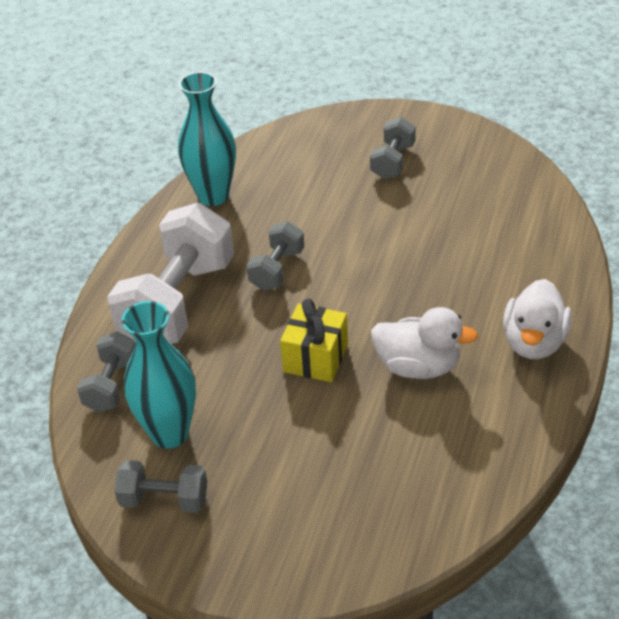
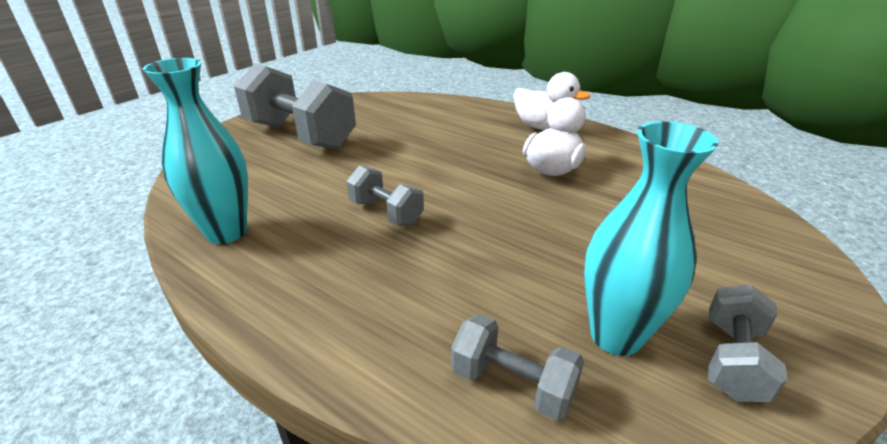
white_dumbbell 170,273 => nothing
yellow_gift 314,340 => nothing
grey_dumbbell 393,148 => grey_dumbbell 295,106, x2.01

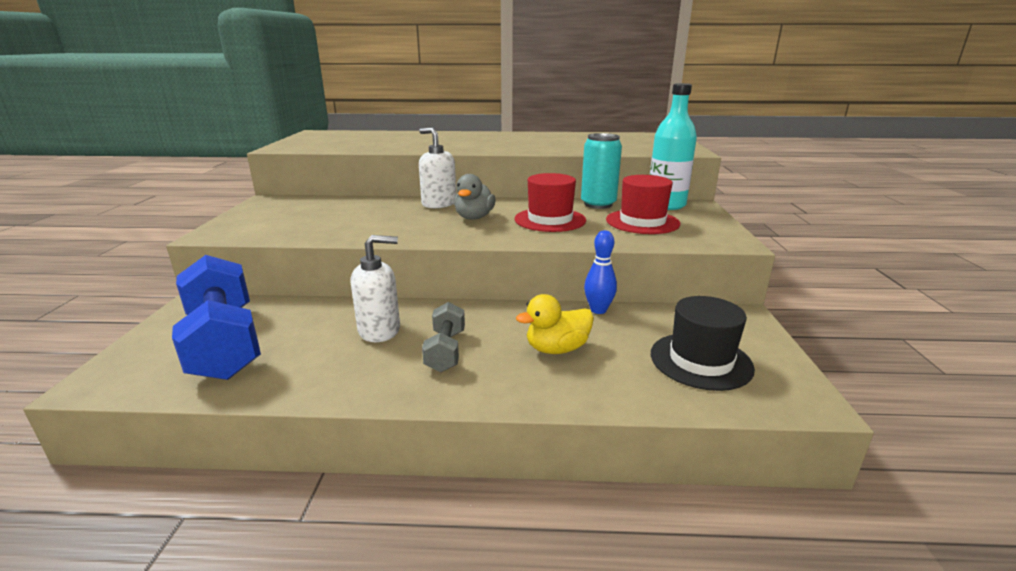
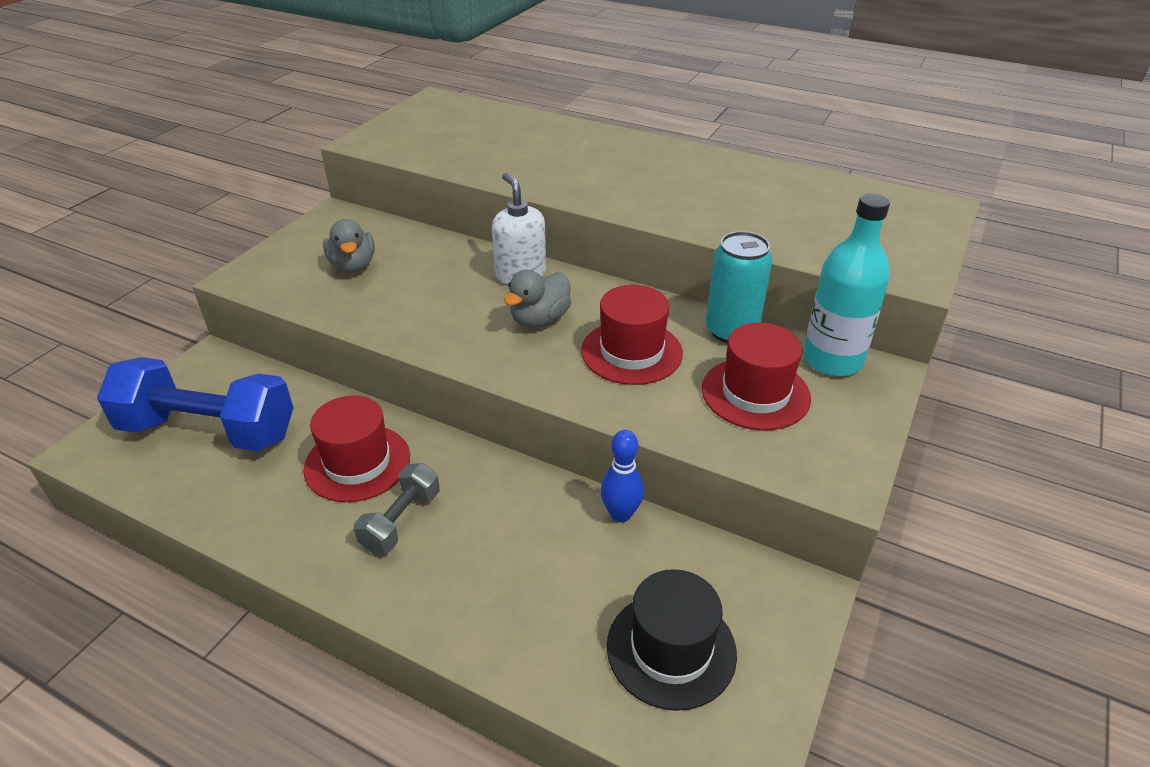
blue_dumbbell 216,317 => blue_dumbbell 195,404, 75 degrees counterclockwise
white_soap_dispenser 375,288 => red_hat 356,448
yellow_duck 555,324 => nothing
nothing => grey_duck 349,246

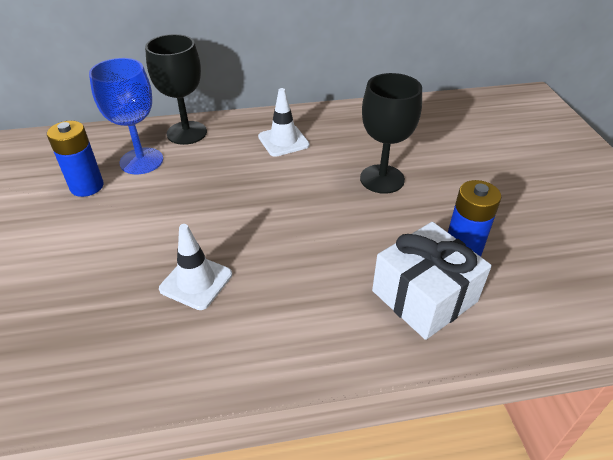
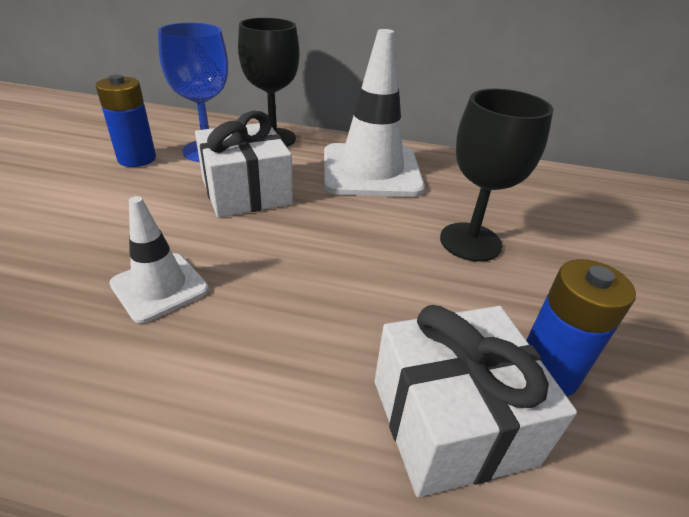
white_traffic_cone 284,122 => white_traffic_cone 374,113, x1.84
nothing => white_gift 244,164

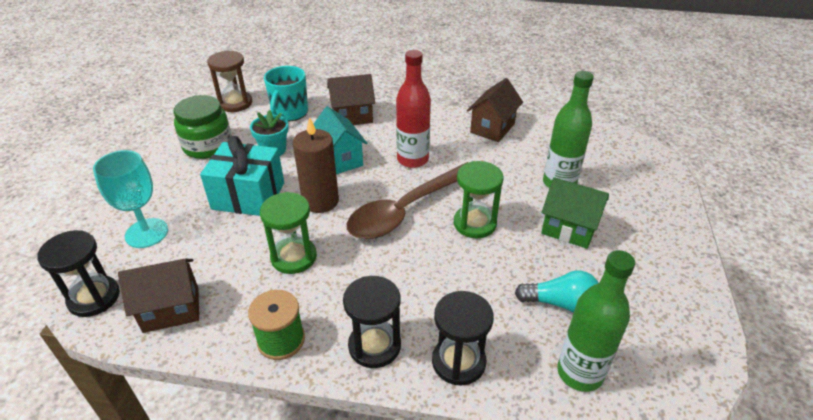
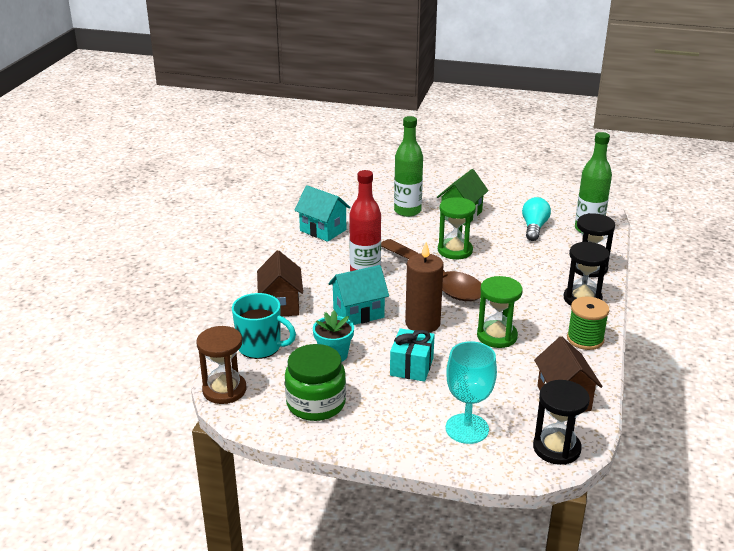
turquoise_gift 242,176 => turquoise_gift 412,355, x0.66
brown_house 495,110 => turquoise_house 322,213

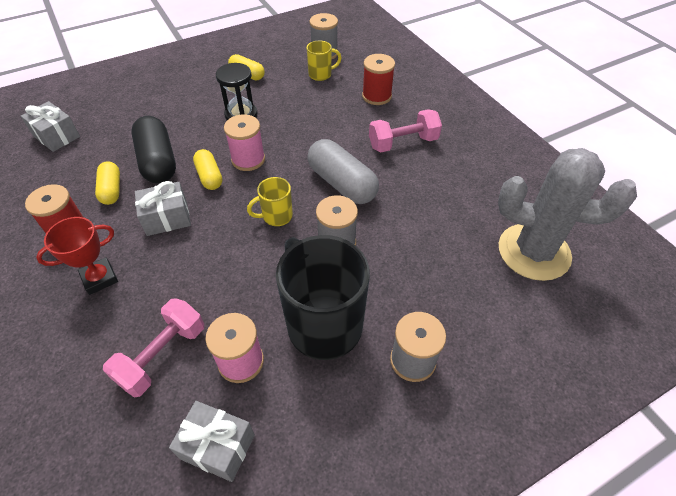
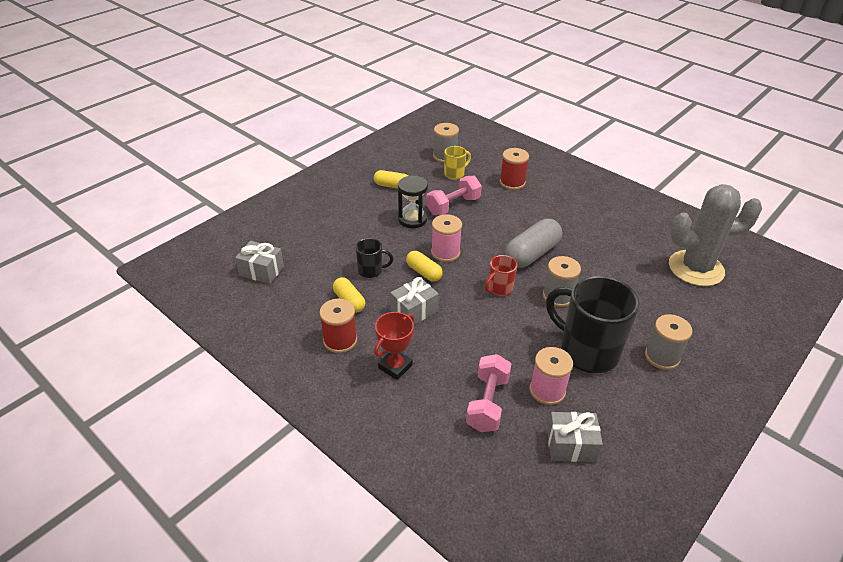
black_capsule 153,150 => black_mug 374,258
yellow_mug 270,201 => red_mug 501,275
grey_capsule 343,171 => grey_capsule 533,243, 75 degrees counterclockwise
pink_dumbbell 405,130 => pink_dumbbell 454,195, moved

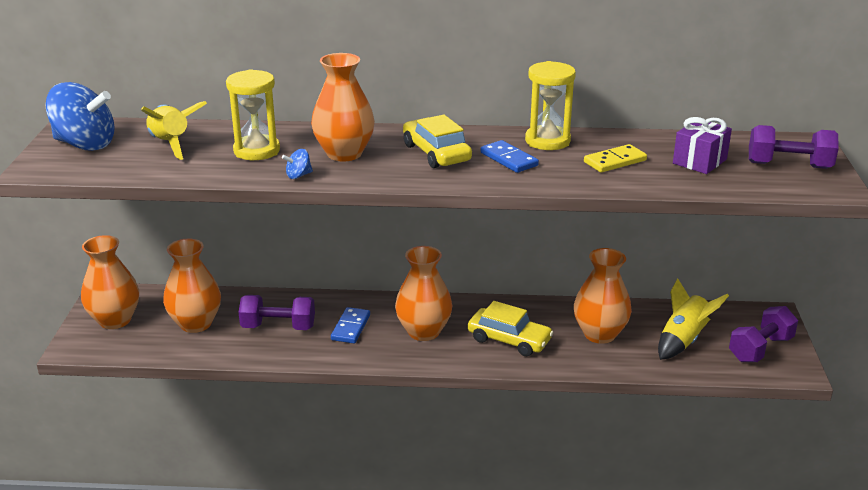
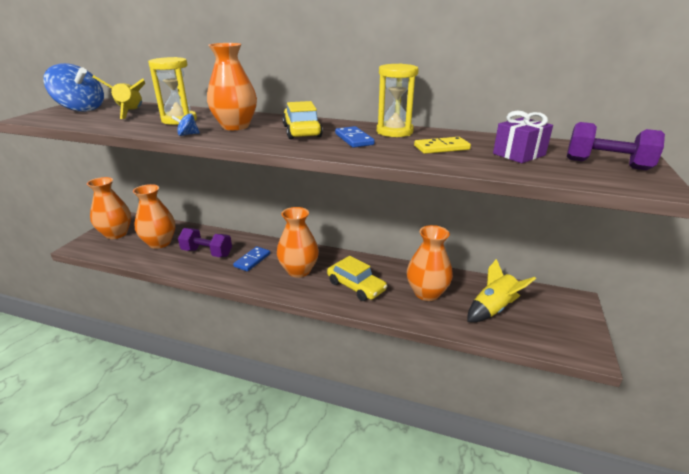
purple_dumbbell 763,334 => nothing

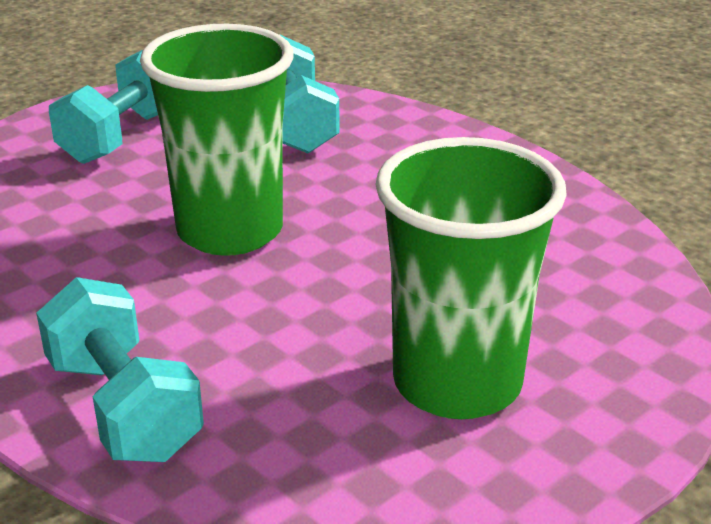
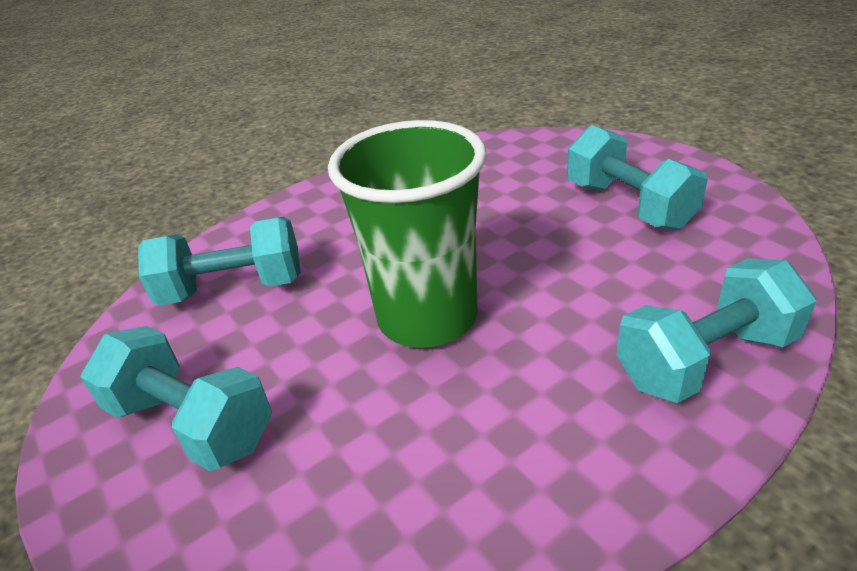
green_cup 471,278 => turquoise_dumbbell 637,178

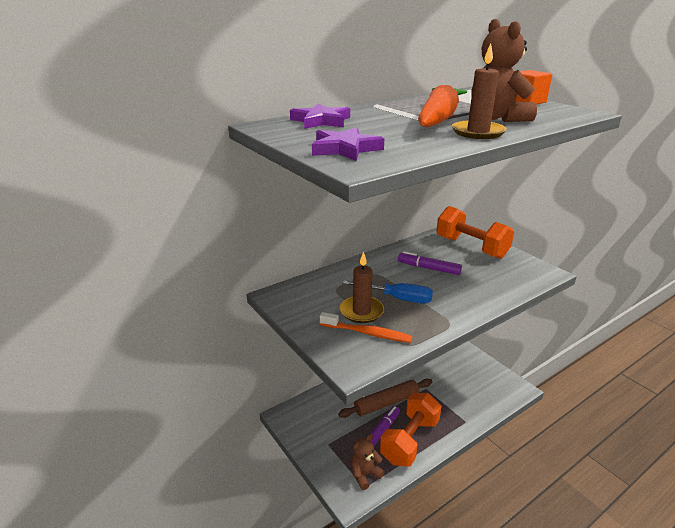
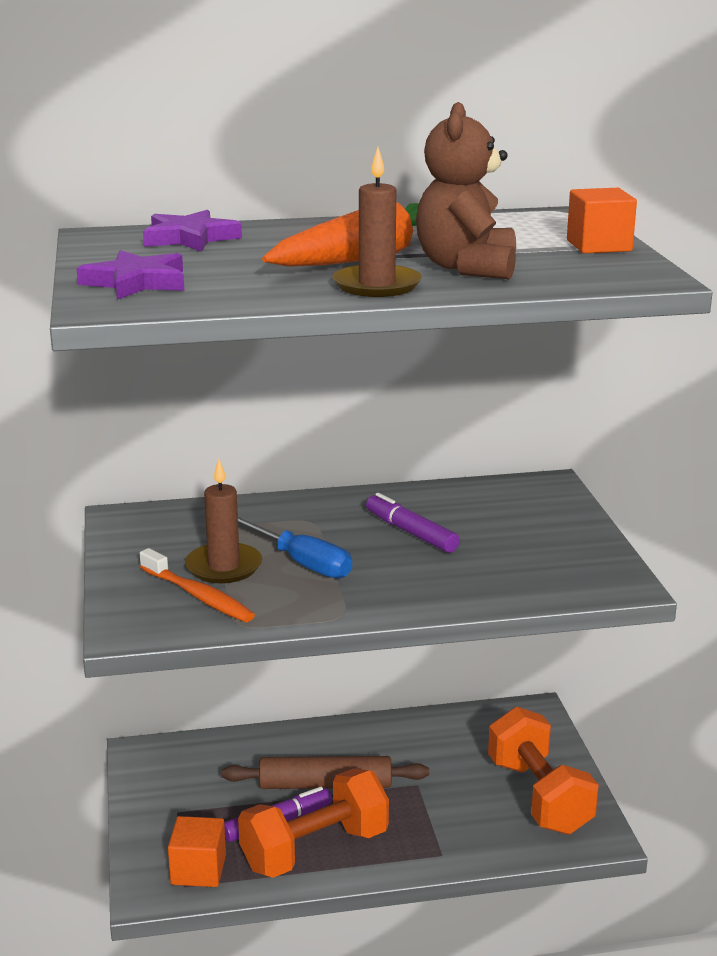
brown_teddy_bear 367,462 => orange_cube 197,851
orange_dumbbell 475,232 => orange_dumbbell 543,771, moved

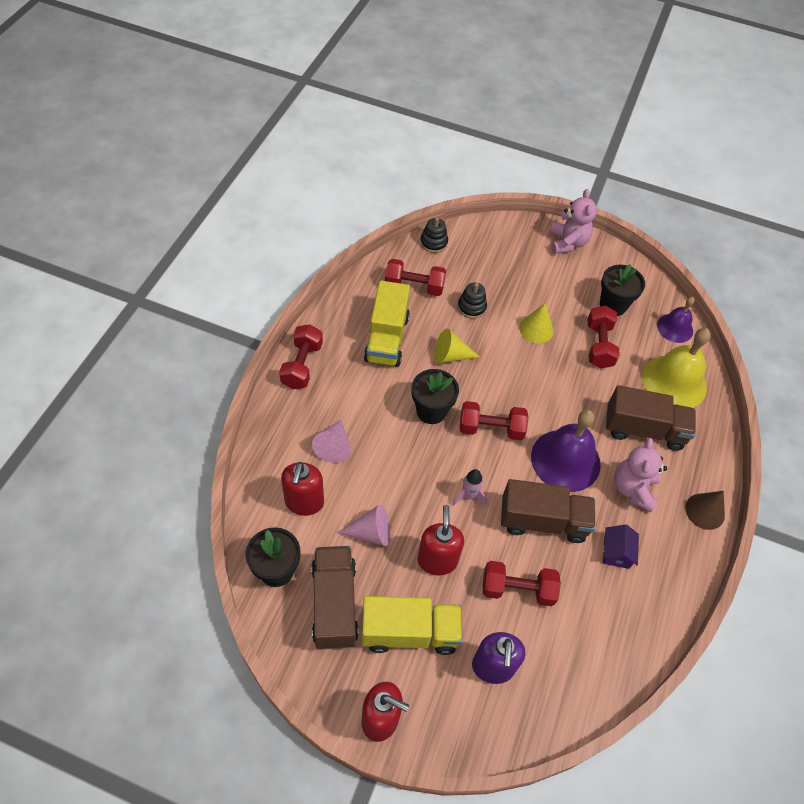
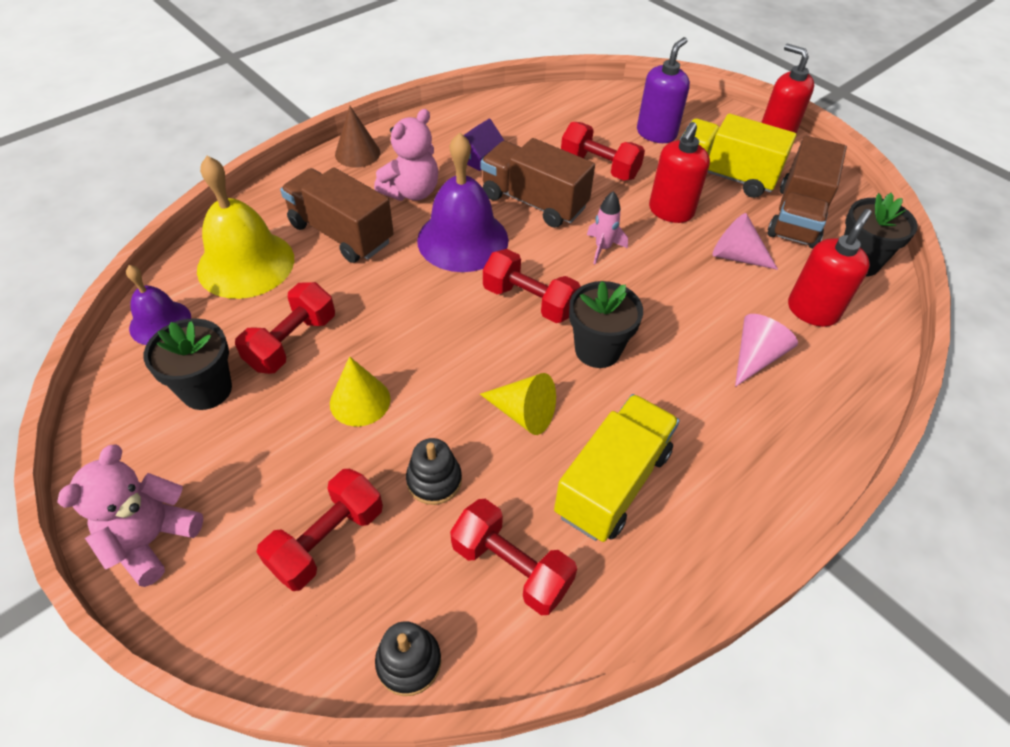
red_dumbbell 301,356 => red_dumbbell 320,530, moved

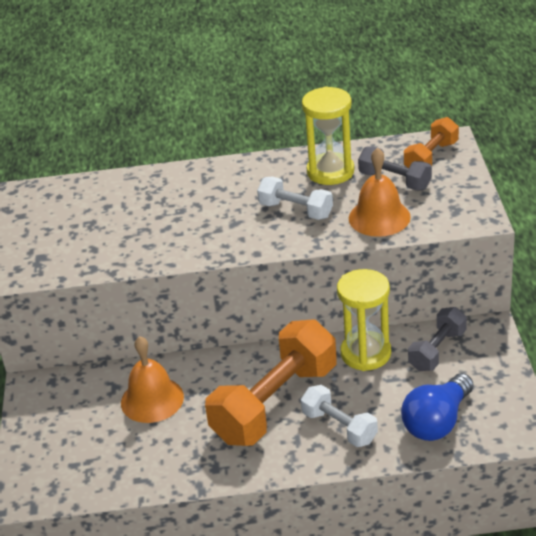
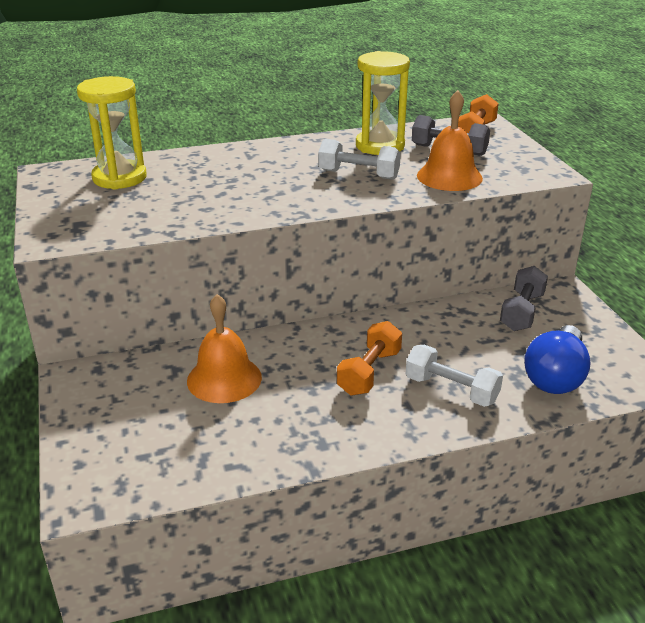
orange_dumbbell 271,383 => orange_dumbbell 369,358, x0.53
yellow_hourglass 364,320 => yellow_hourglass 112,133, moved

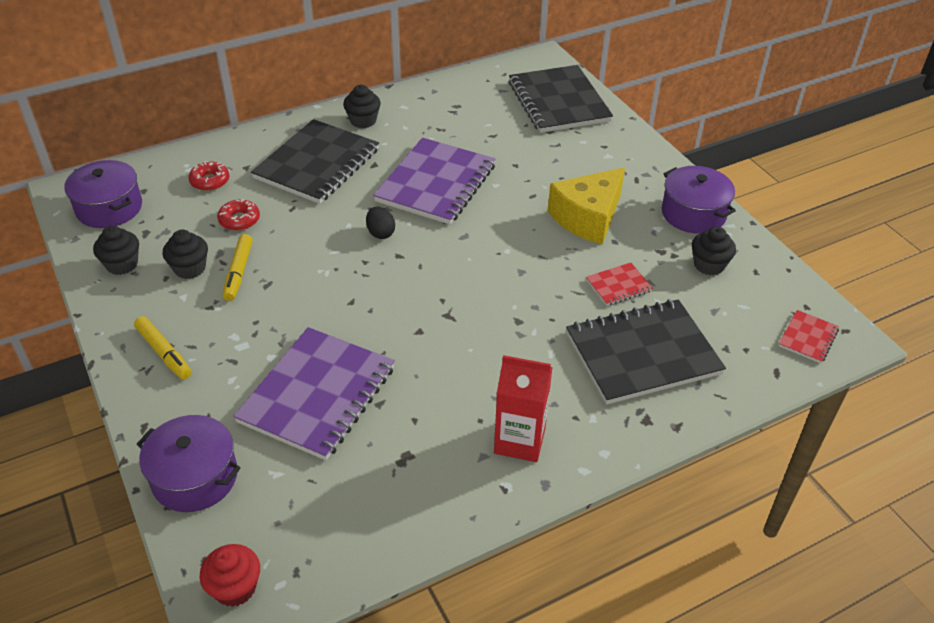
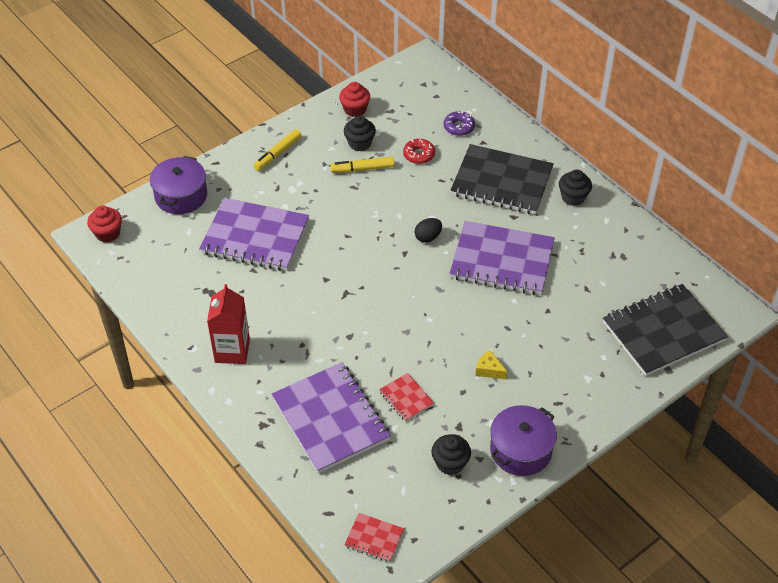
purple_pot 103,194 => nothing
black_cupcake 116,250 => red_cupcake 354,99
red_donut 208,176 => purple_donut 459,123
yellow_cheese 586,206 => yellow_cheese 491,364, x0.42
black_notebook 646,352 => purple_notebook 331,417

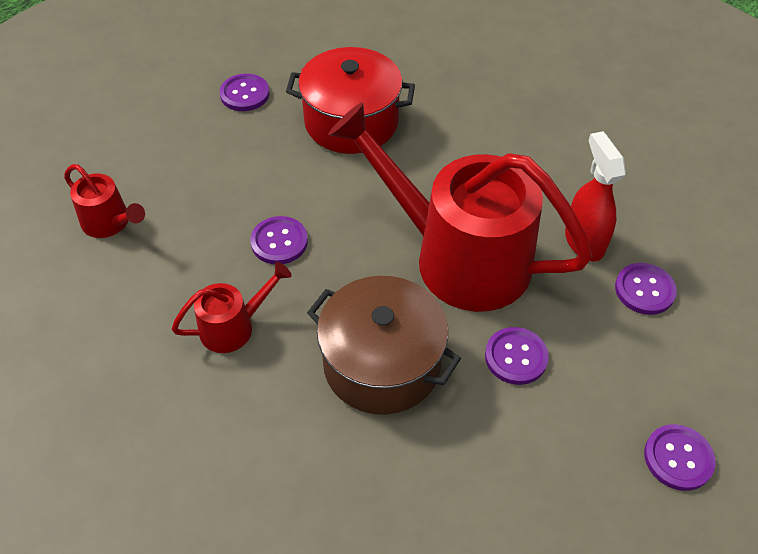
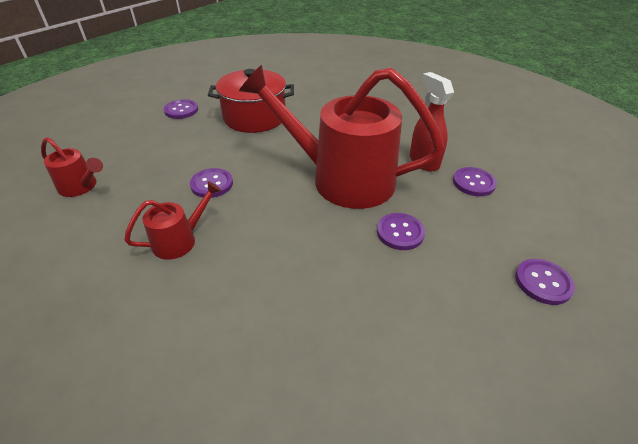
brown_pot 384,345 => nothing

